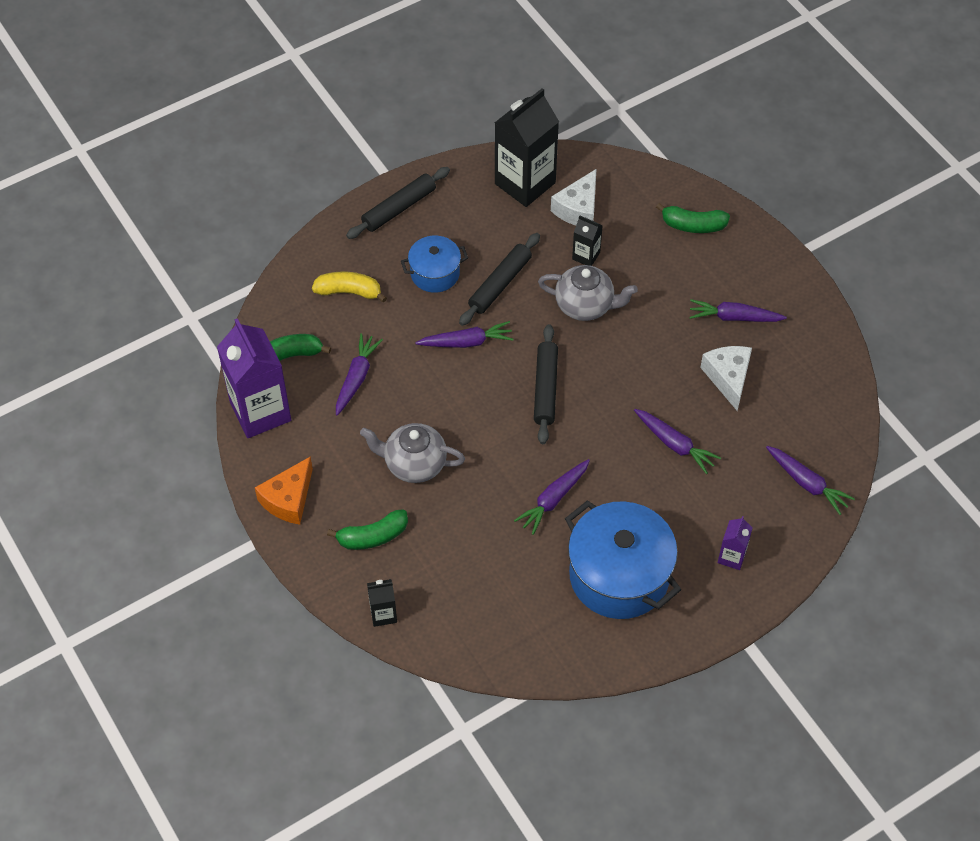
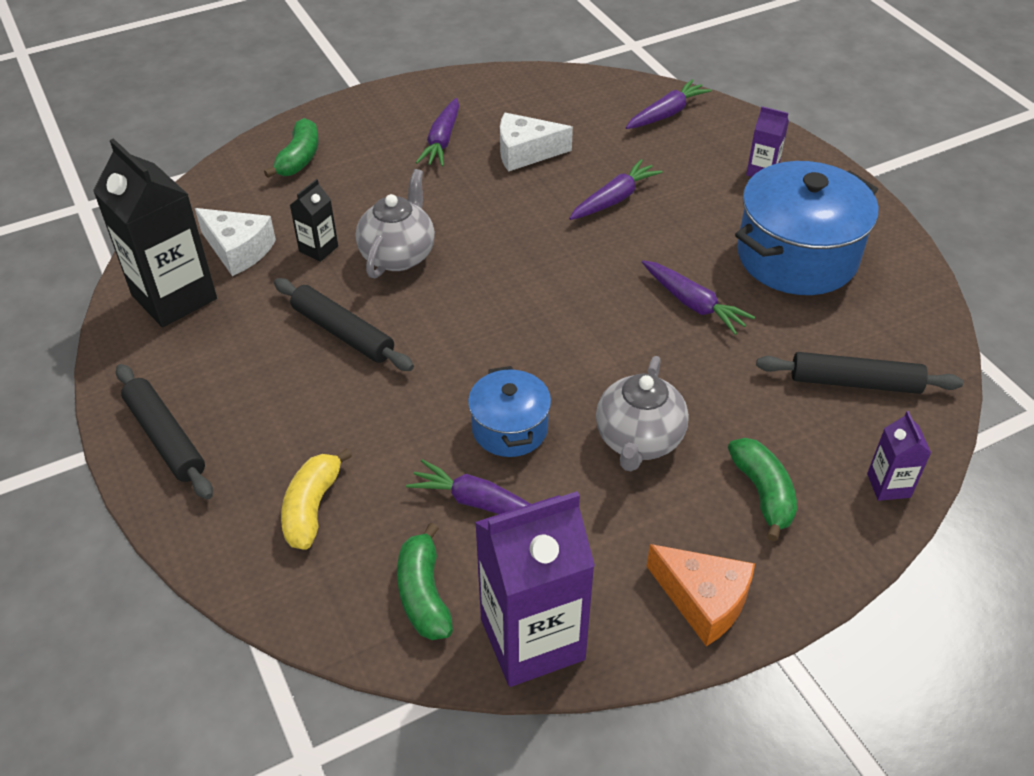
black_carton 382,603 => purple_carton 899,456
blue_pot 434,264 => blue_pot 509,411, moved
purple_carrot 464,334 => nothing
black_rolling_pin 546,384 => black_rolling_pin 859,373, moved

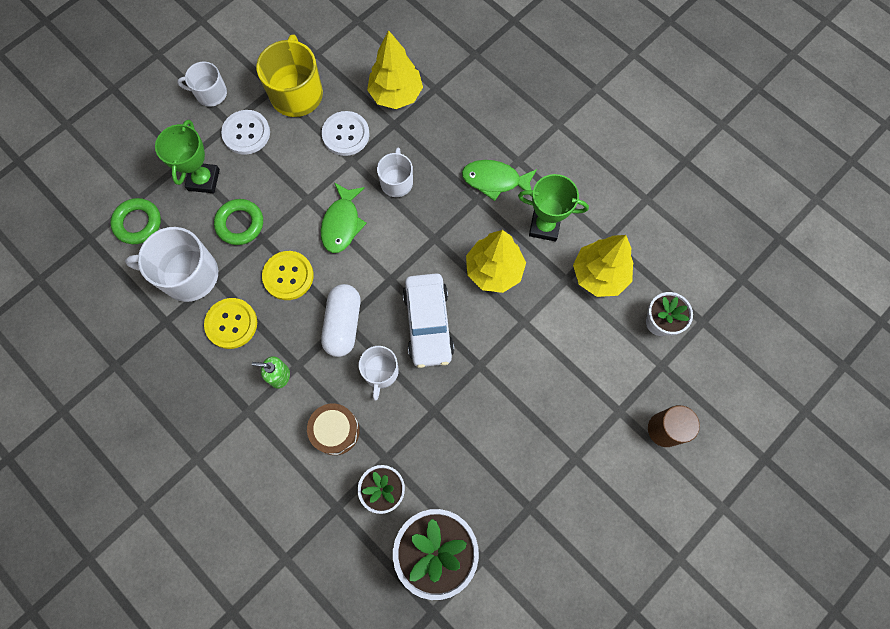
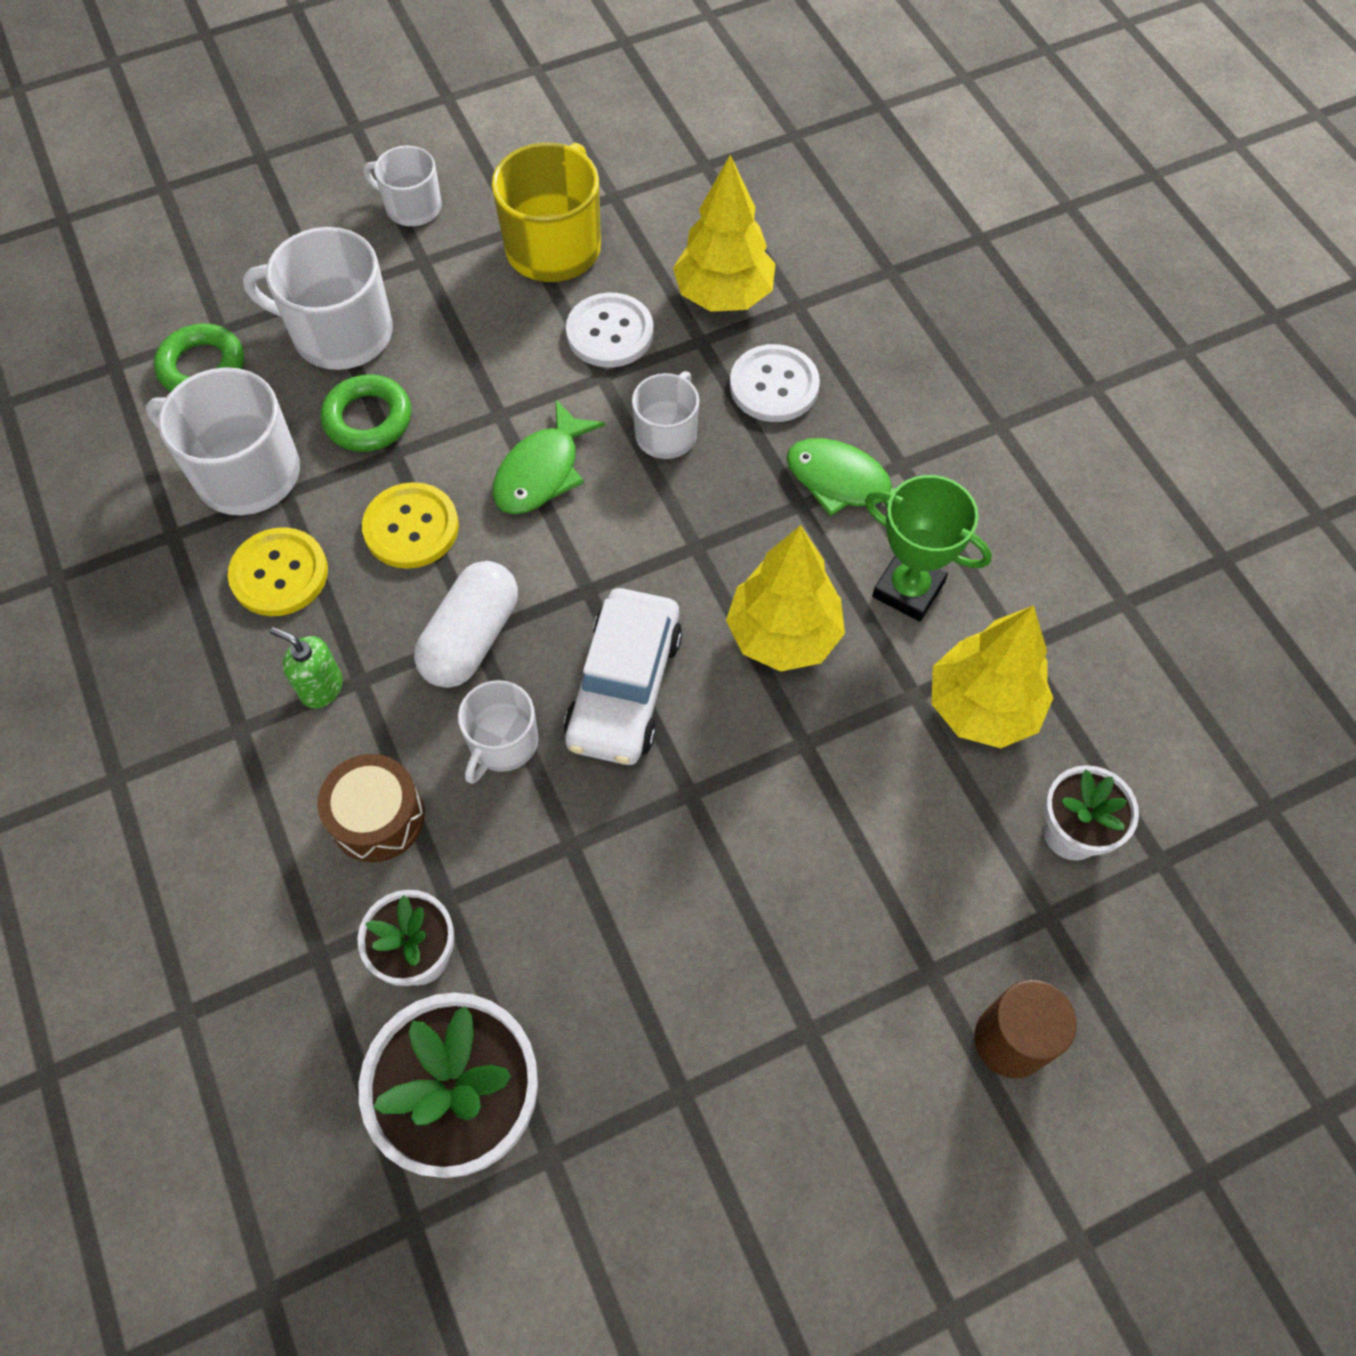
green_trophy 187,156 => white_mug 318,298
white_button 245,132 => white_button 775,383, moved

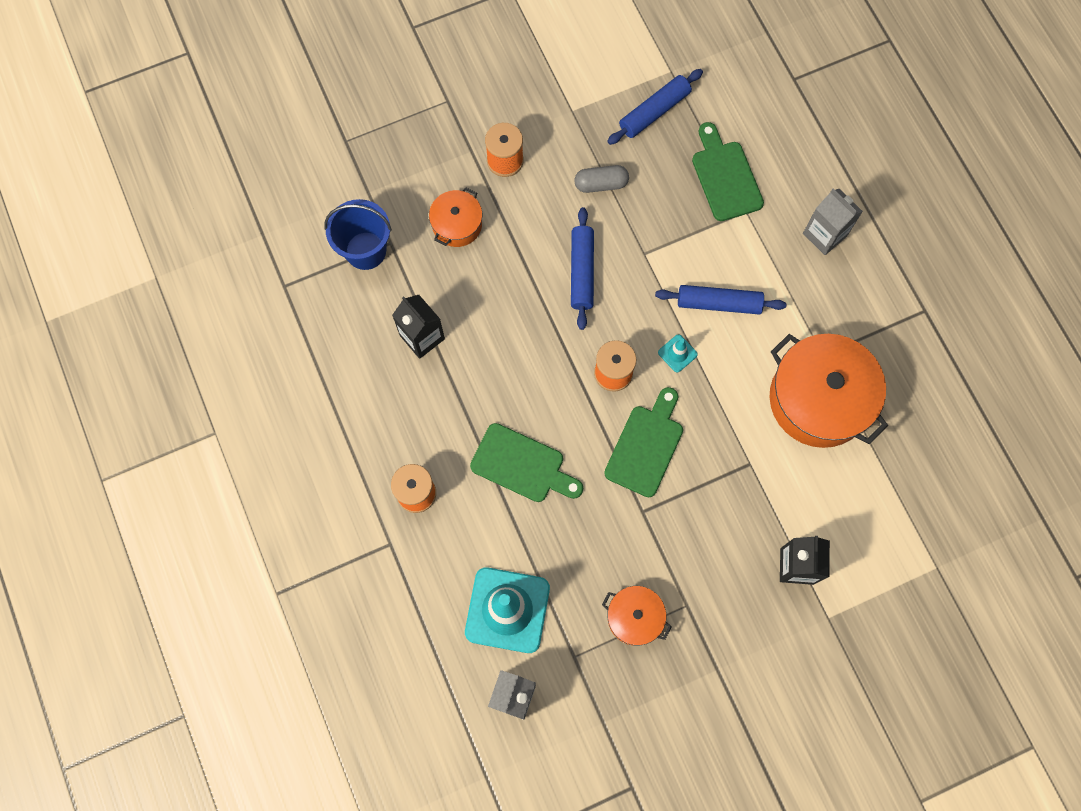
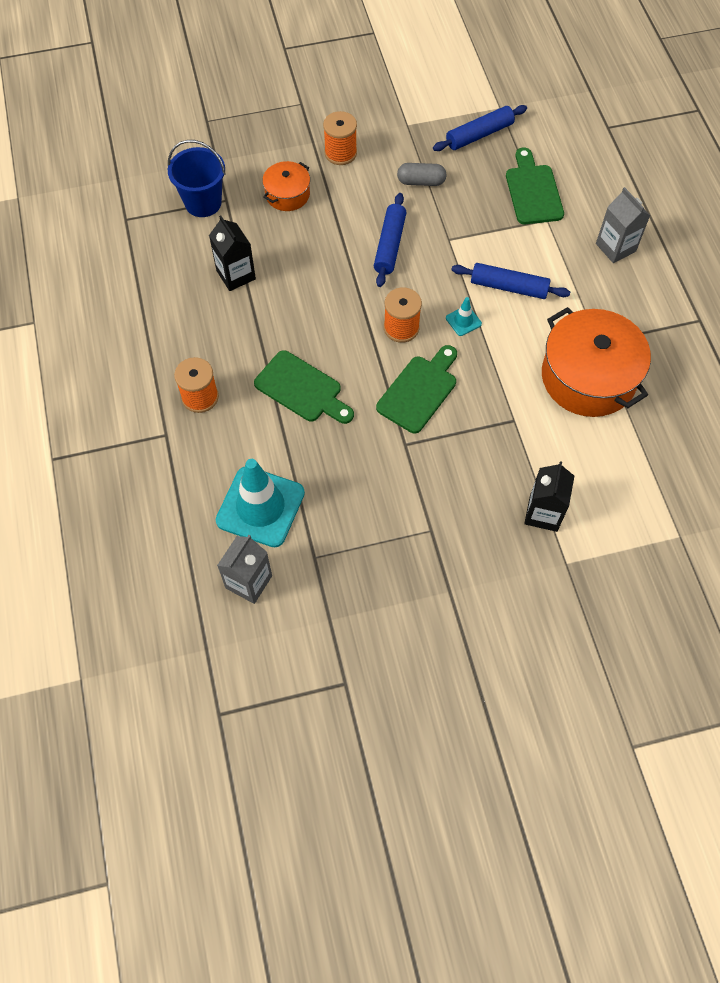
orange_pot 636,616 => nothing

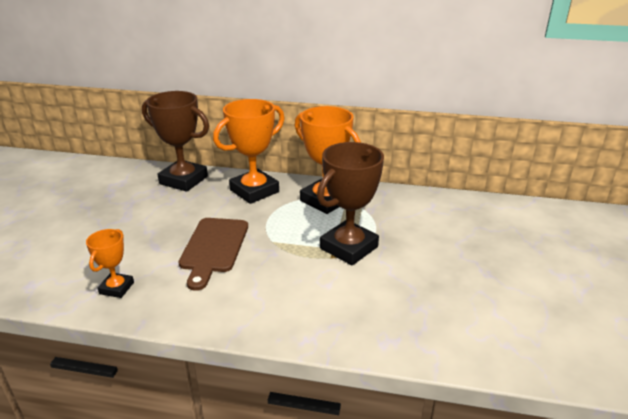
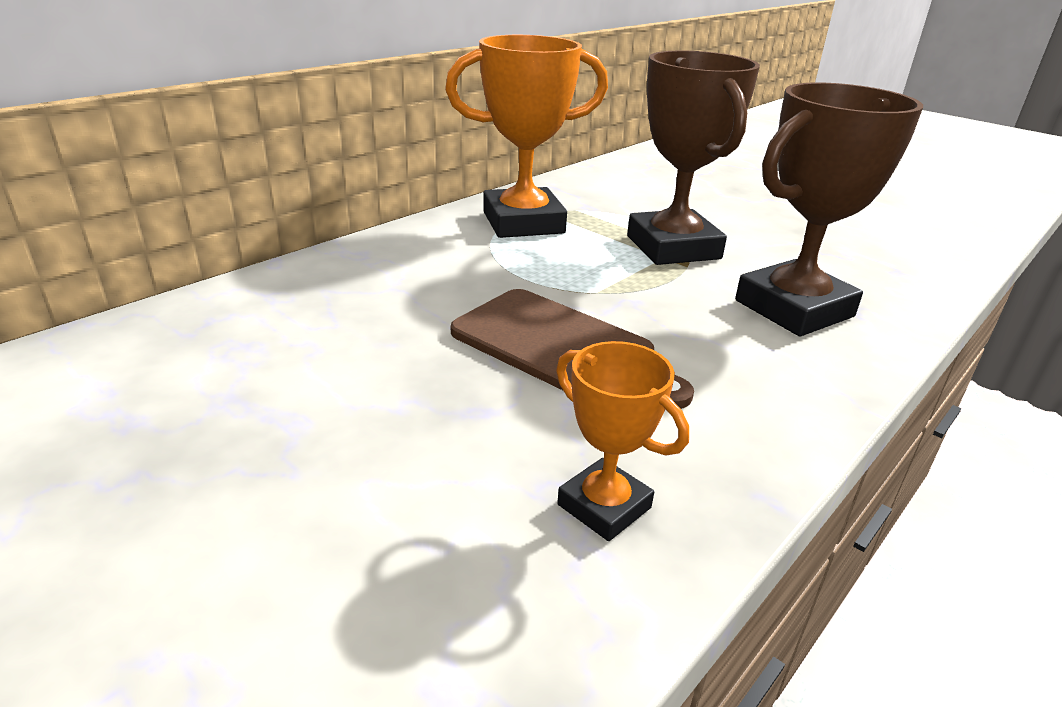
brown_trophy 175,141 => brown_trophy 829,209, moved
orange_trophy 249,151 => nothing

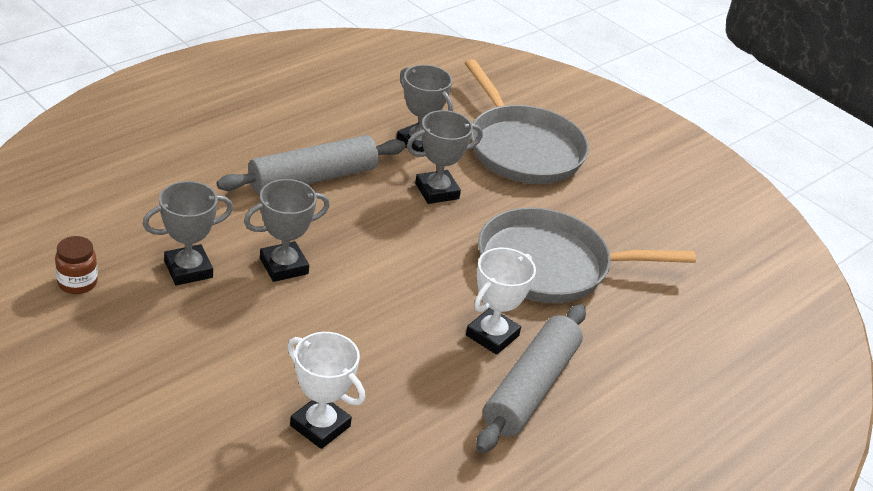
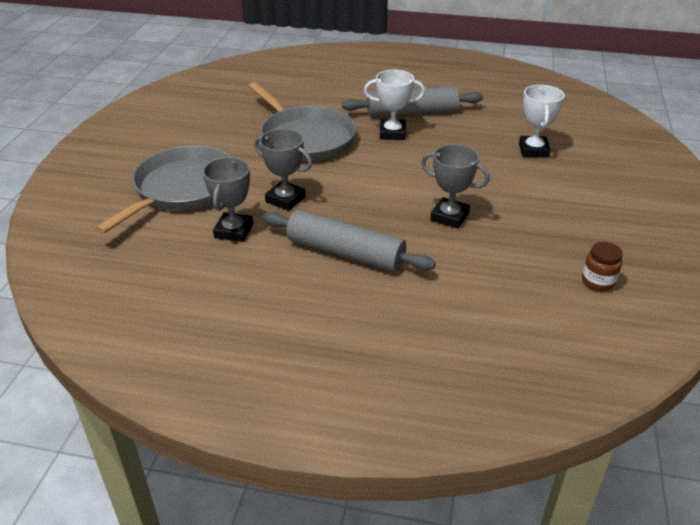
grey_trophy 187,233 => nothing

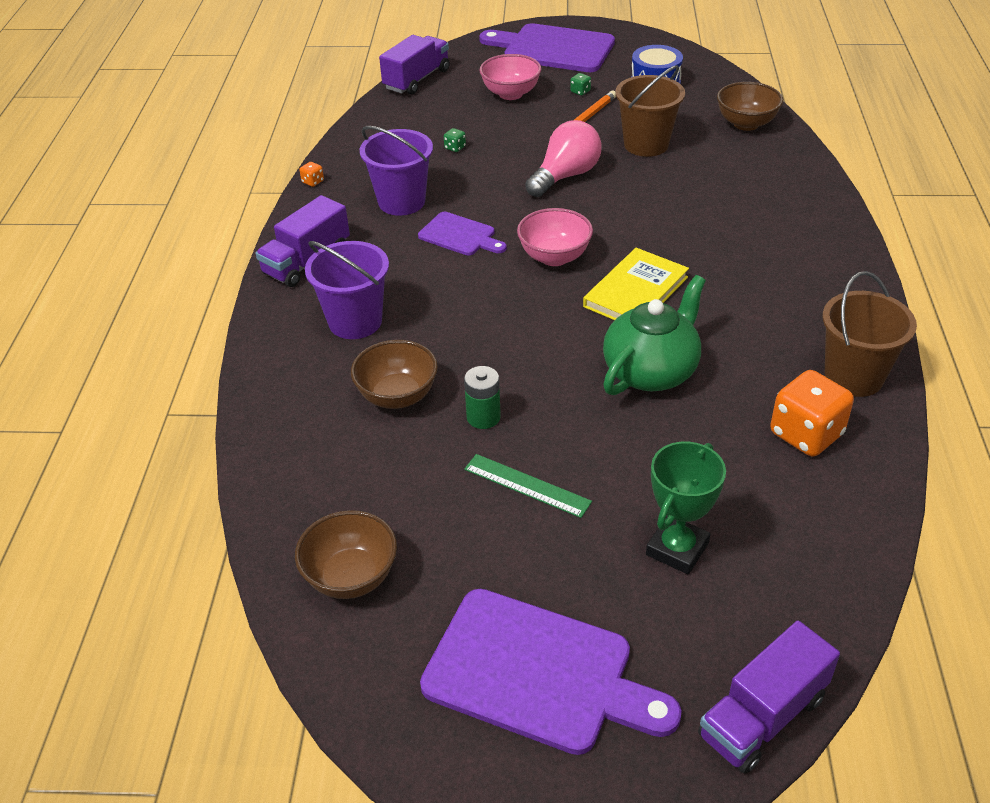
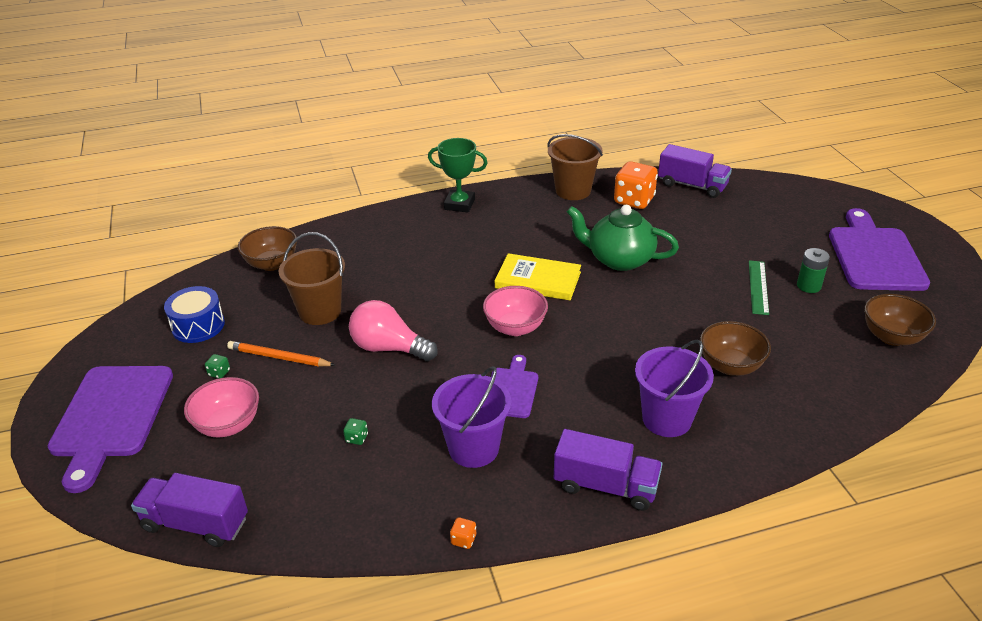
green_battery 482,397 => green_battery 813,270, moved
green_trophy 686,507 => green_trophy 457,175, moved
purple_truck 769,697 => purple_truck 695,171, moved

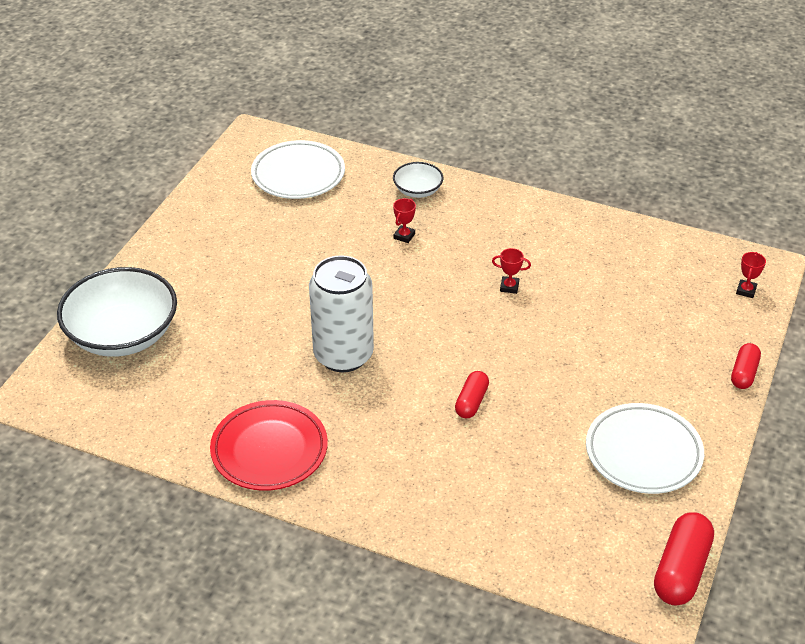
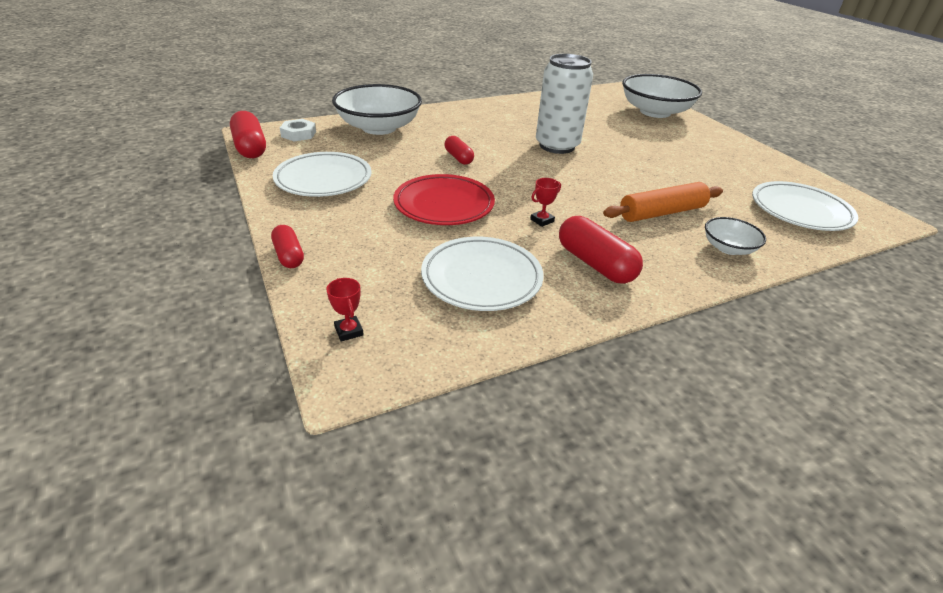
red_plate 269,445 => red_plate 444,199, moved
red_trophy 404,220 => orange_rolling_pin 663,202
nothing => white_nut 298,130
nothing => white_bowl 377,109
nothing => white_plate 482,274
nothing => red_capsule 601,250

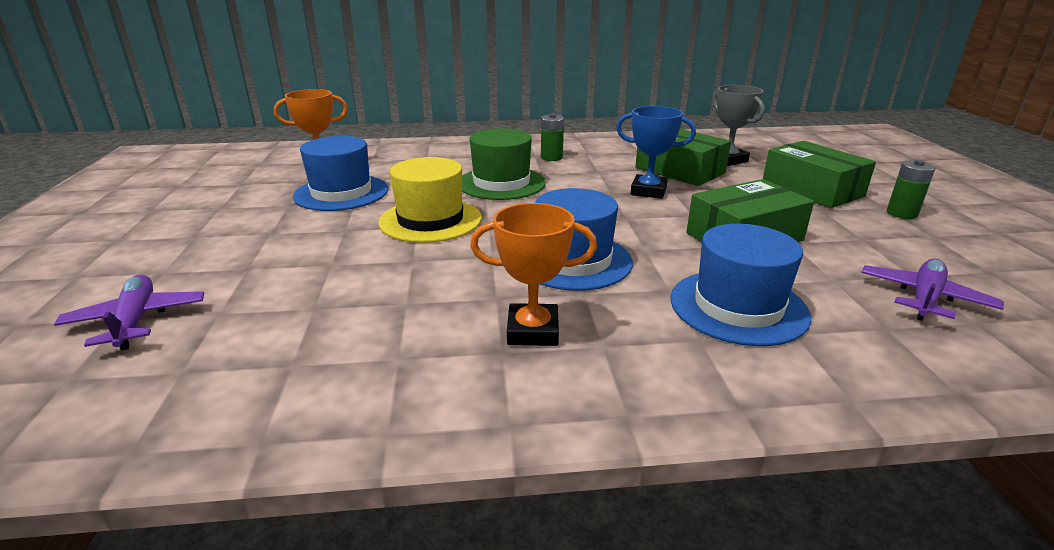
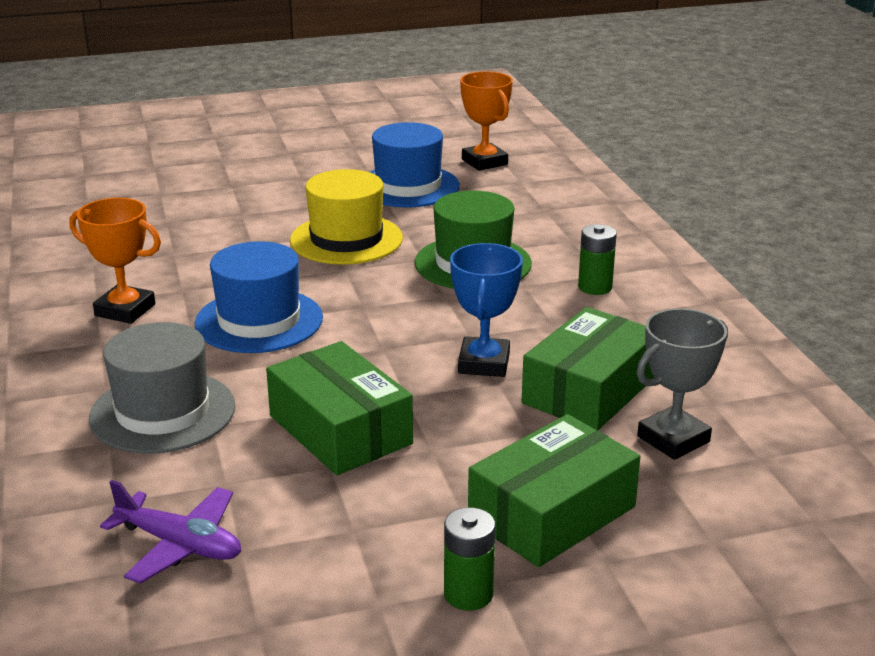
purple_plane 129,312 => nothing
orange_trophy 533,274 => orange_trophy 115,261, 60 degrees counterclockwise
blue_hat 740,285 => grey_hat 162,388

